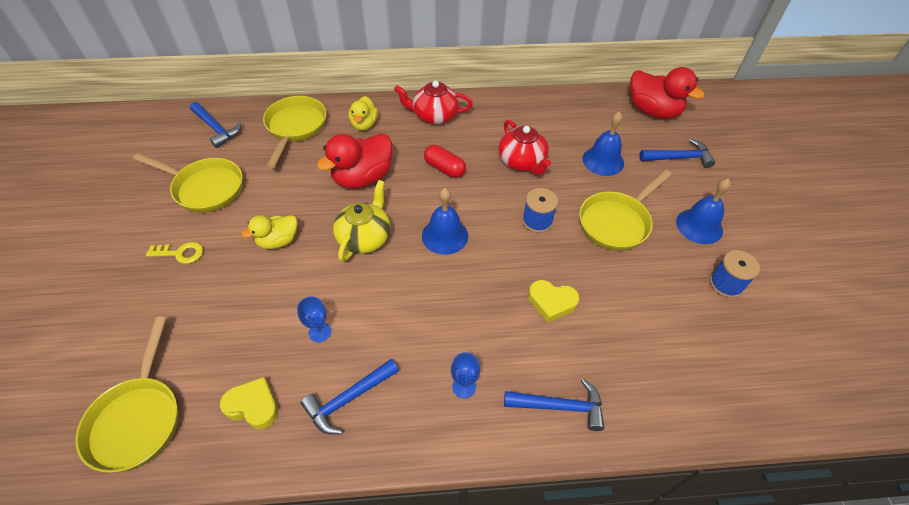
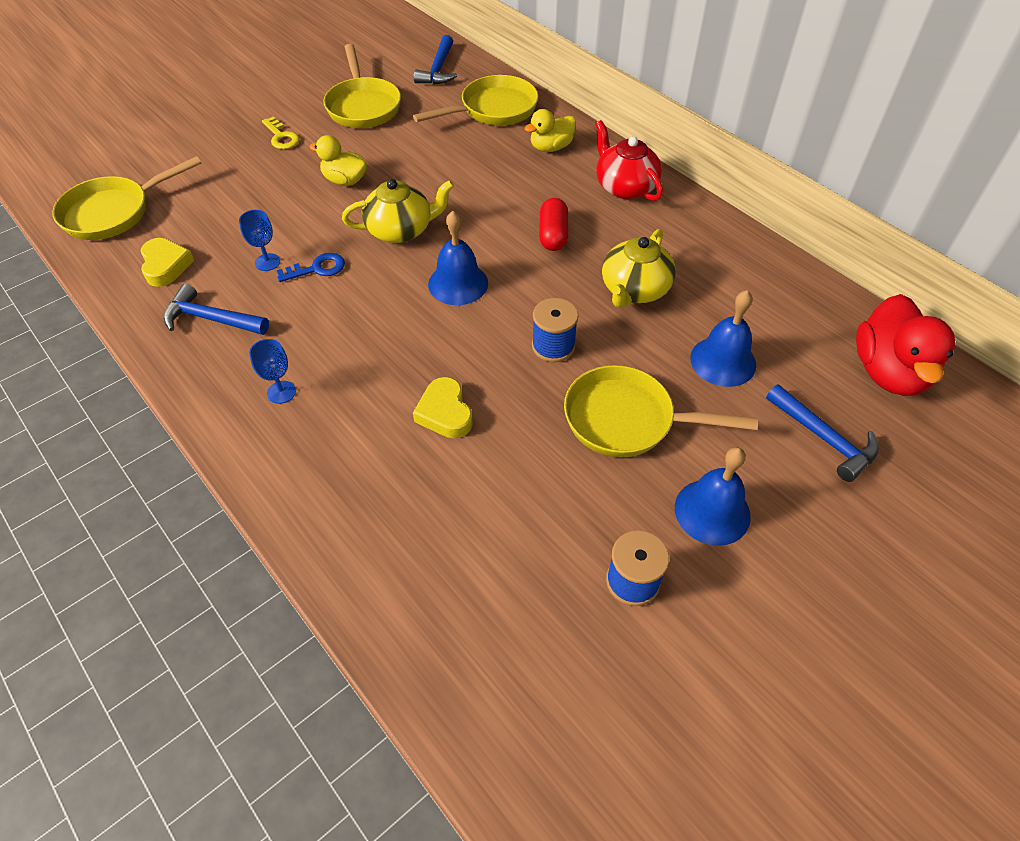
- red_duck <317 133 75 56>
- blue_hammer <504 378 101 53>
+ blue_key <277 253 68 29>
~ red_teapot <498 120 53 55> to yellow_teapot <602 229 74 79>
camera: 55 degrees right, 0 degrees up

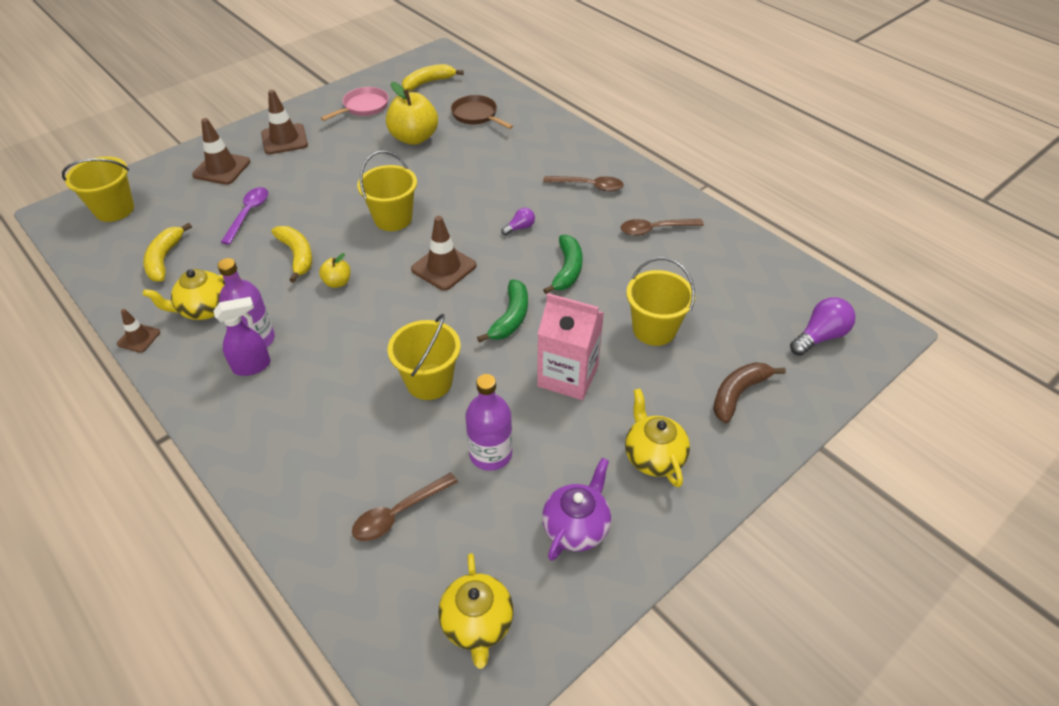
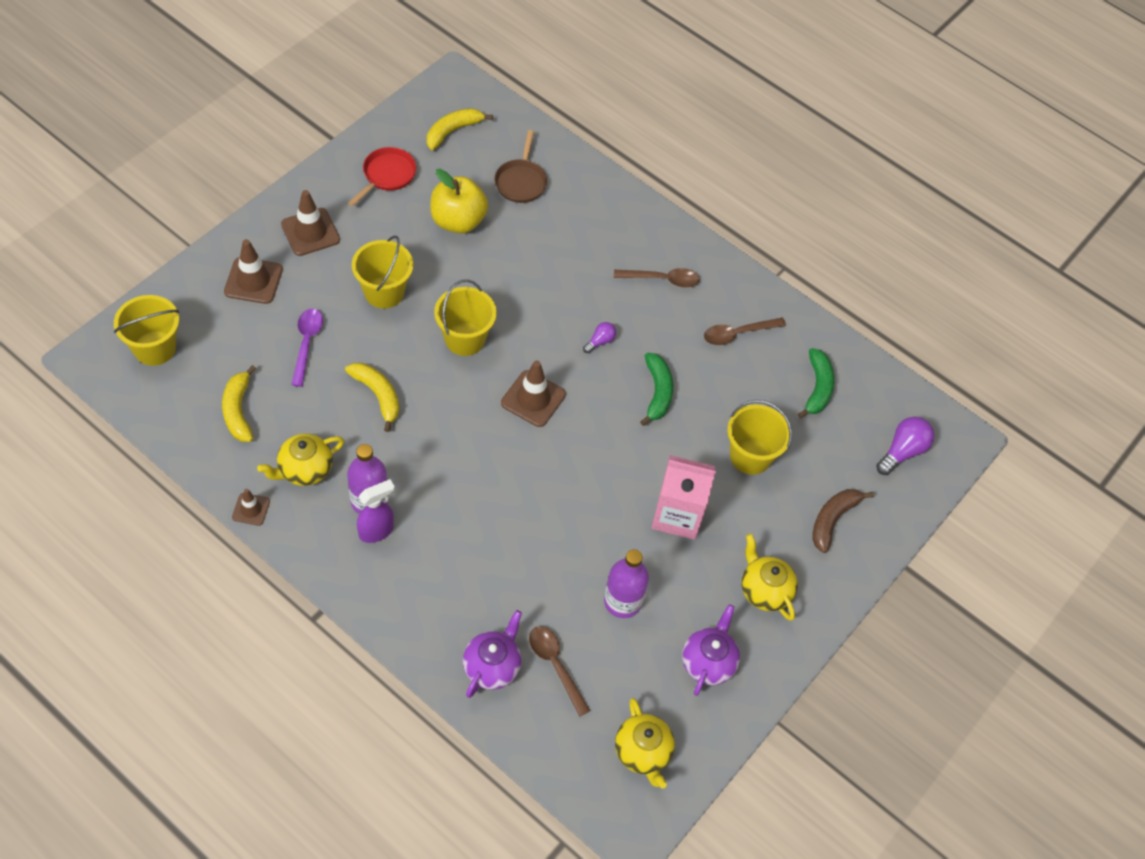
- yellow_apple <319 253 32 35>
+ purple_teapot <463 610 59 88>
~ yellow_bucket <387 314 74 86> to <352 235 61 74>
~ green_banana <477 279 51 64> to <798 348 37 70>
~ pink_pan <321 87 68 34> to red_pan <348 147 68 59>
~ brown_spoon <352 473 106 68> = <529 626 62 90> 105 degrees clockwise
~ brown_pan <451 95 62 34> = <494 130 53 73> 120 degrees counterclockwise
camera: 15 degrees left, 10 degrees up

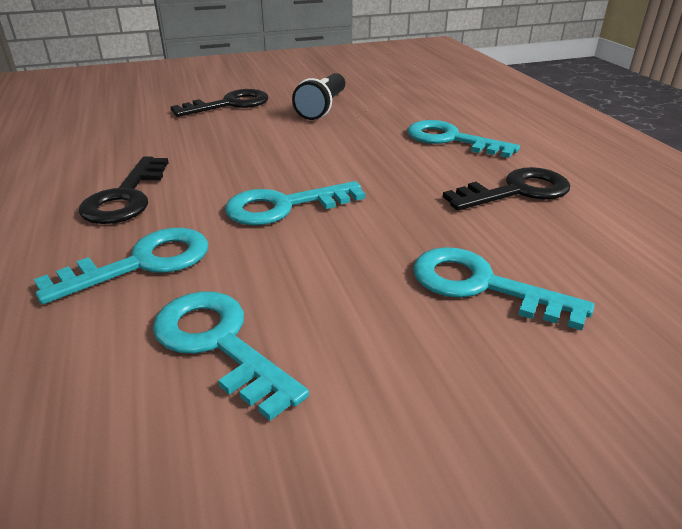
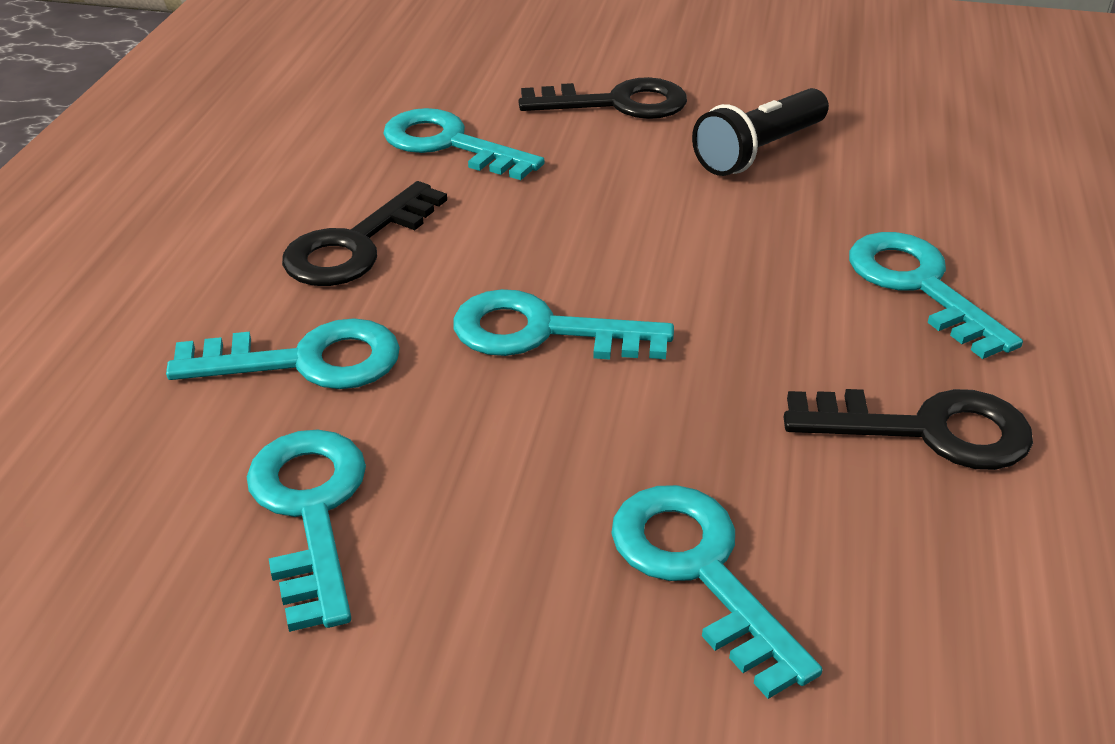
+ turquoise_key <383 108 162 72>
camera: 30 degrees right, 5 degrees up

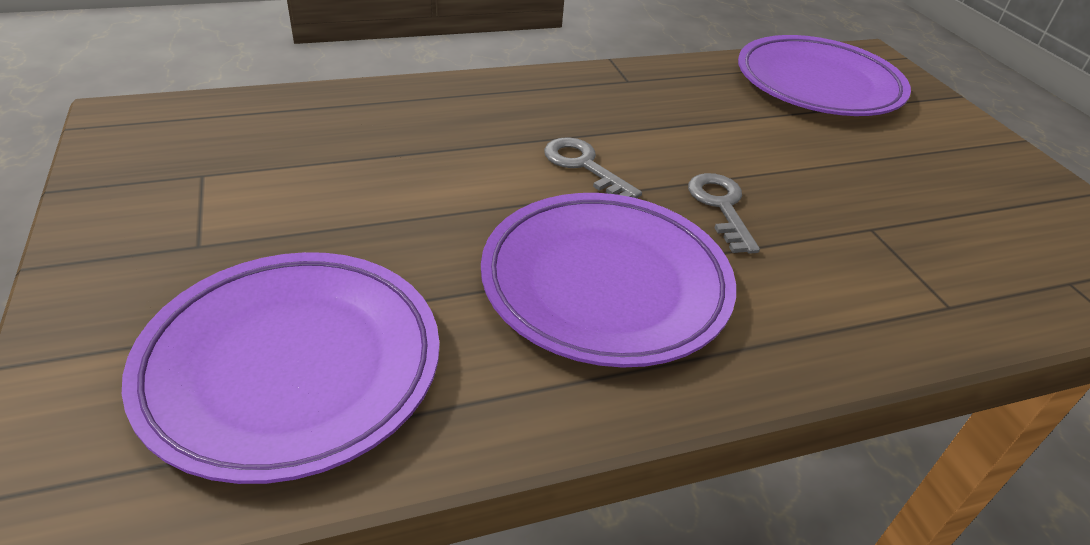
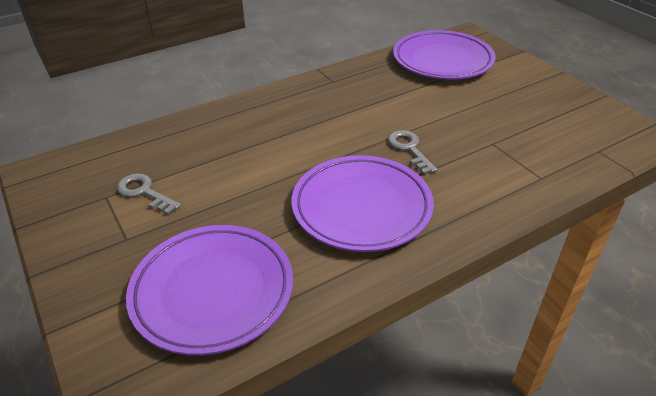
~ grey_key <544 137 98 61> to <117 173 64 42>
camera: 10 degrees left, 0 degrees up

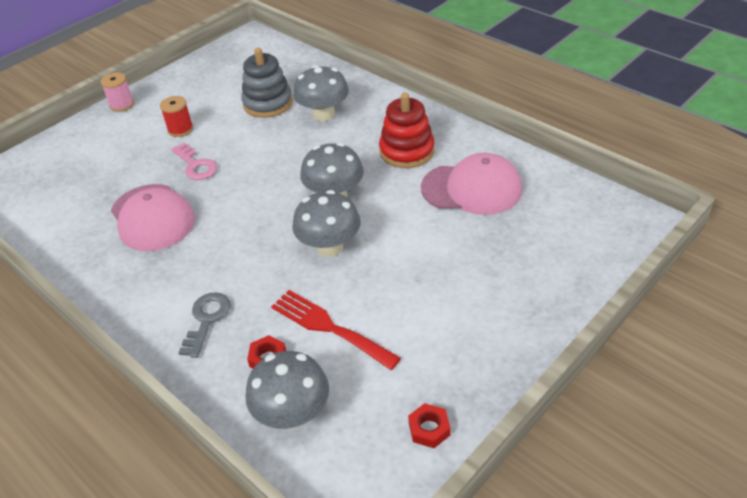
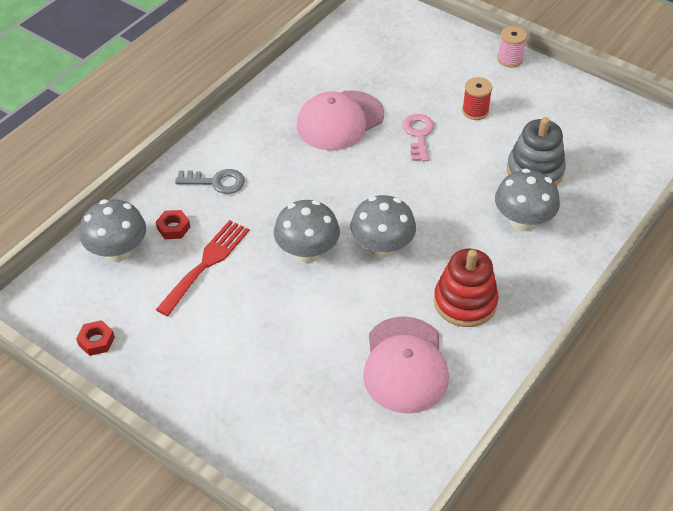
~ pink_key <171 143 46 37> = <402 114 32 47> 135 degrees clockwise
camera: 80 degrees right, 5 degrees up

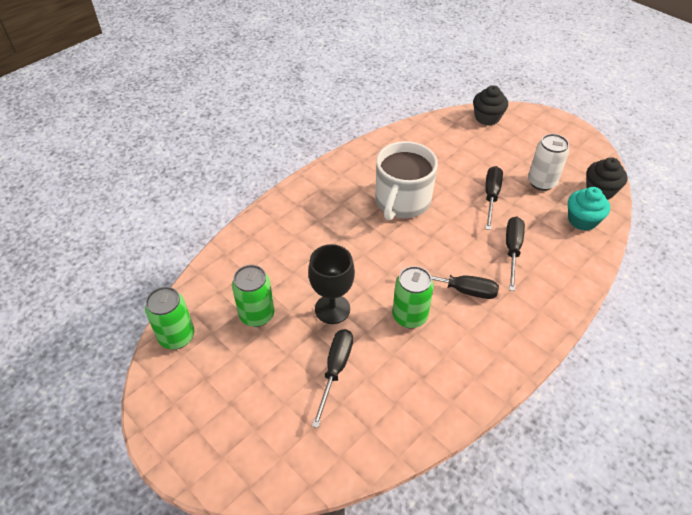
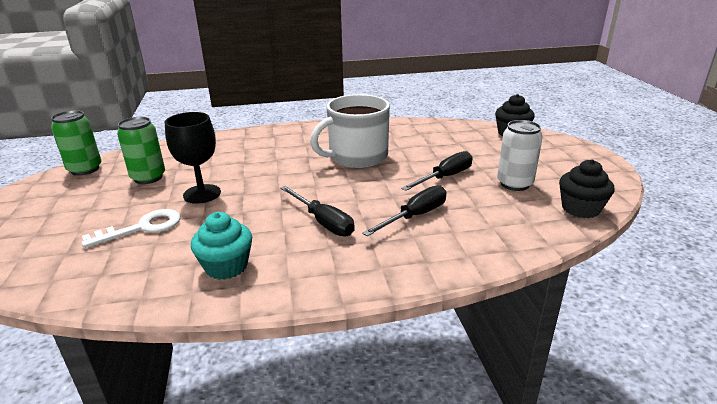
- green_can <393 266 41 62>
~ turquoise_cupcake <568 187 42 44> to <191 212 61 68>
~ black_screwdriver <312 329 41 99> to white_key <81 209 100 39>
camera: 35 degrees right, 20 degrees down

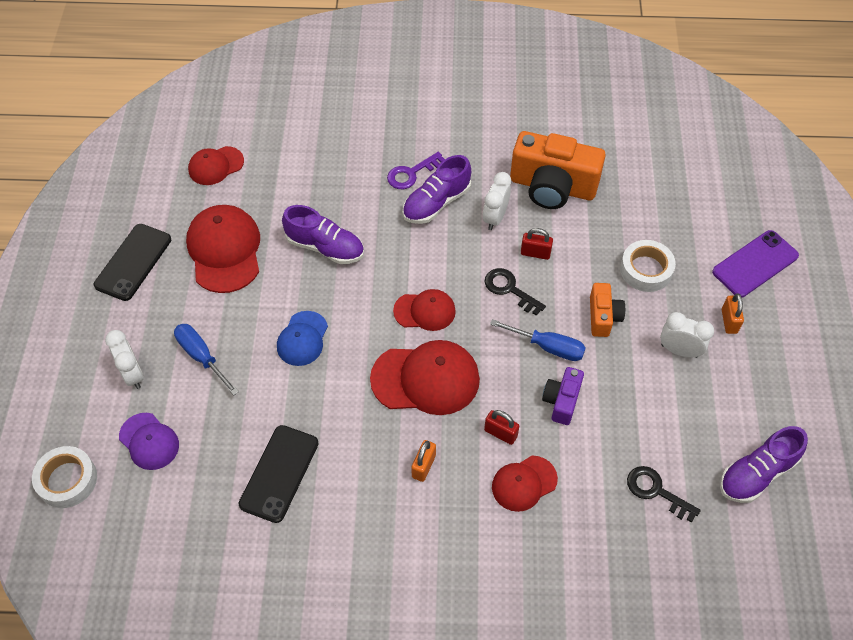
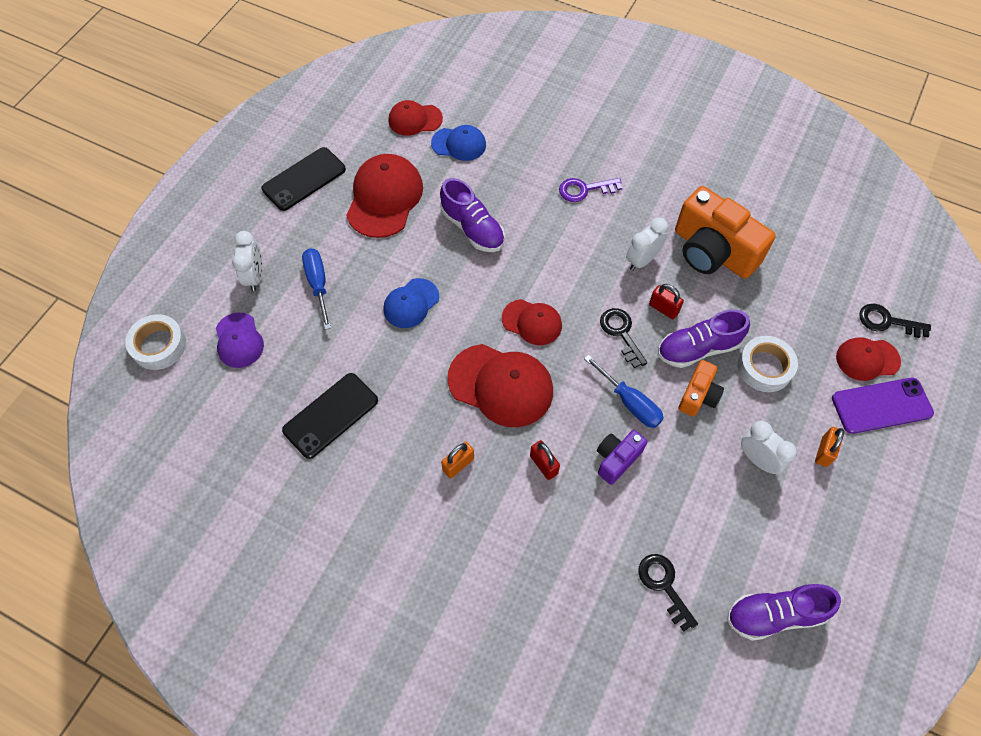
+ blue_cap <431 125 55 36>
+ black_key <859 304 72 34>
~ purple_shoe <403 155 68 69> to <658 309 92 59>
~ red_cap <492 456 66 56> to <836 337 65 44>
camera: 25 degrees right, 5 degrees up

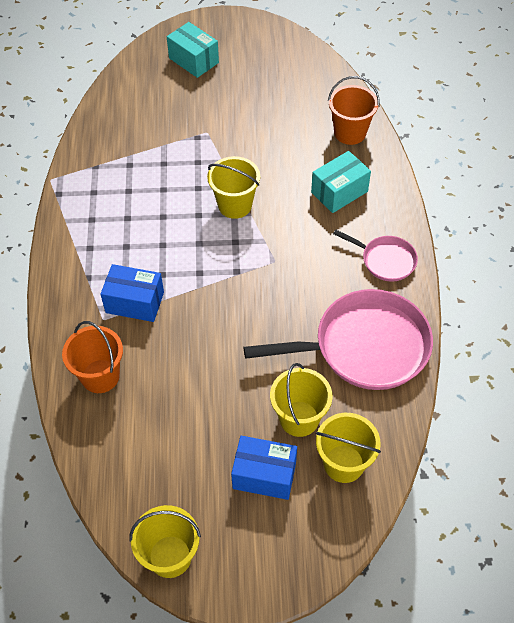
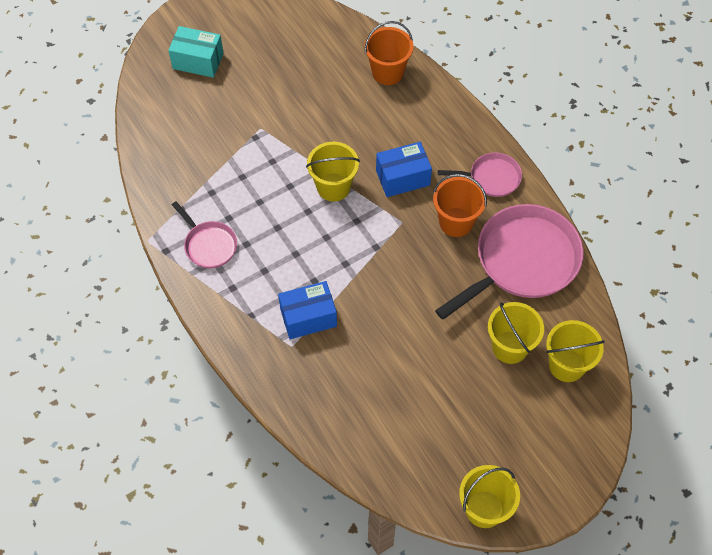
- turquoise_box <311 151 60 62>
+ pink_pan <172 201 65 67>
~ orange_bucket <62 321 61 72> to <433 174 54 63>
~ blue_box <231 436 66 64> to <376 142 56 55>
camera: 30 degrees left, 5 degrees up

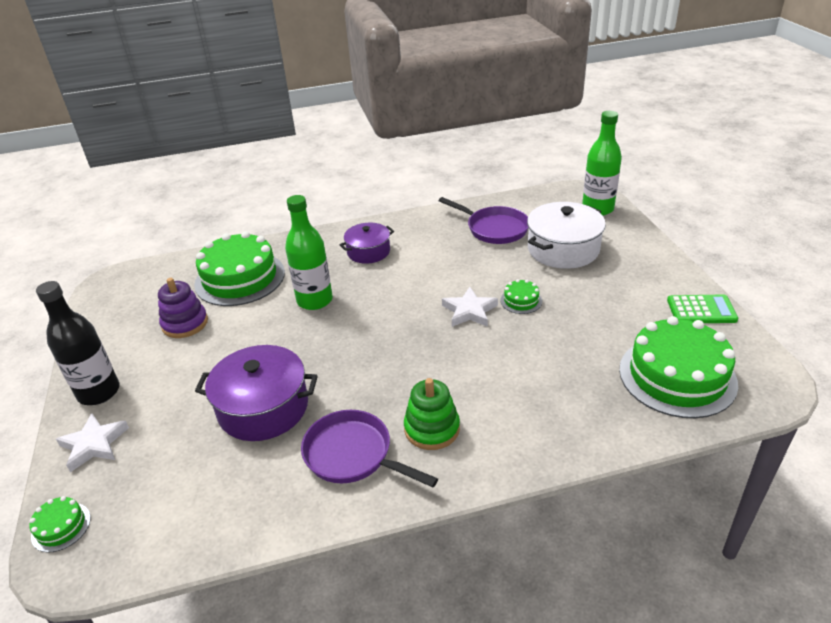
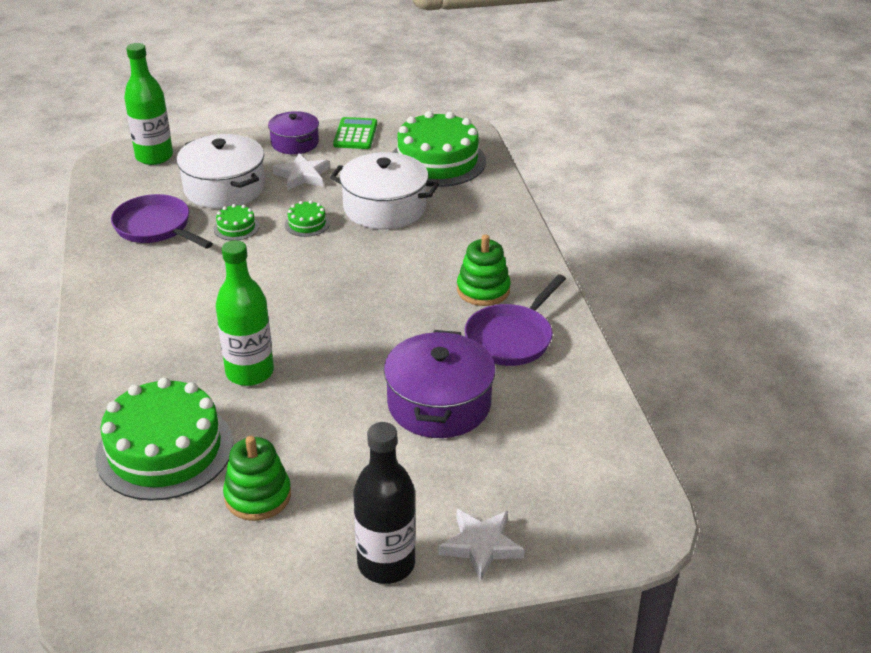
+ white_pot <330 152 109 77>
~ green_cake <29 496 62 57> to <214 204 45 37>
~ purple_pot <340 223 54 41> to <268 111 51 43>
~ white_star <442 287 56 40> to <273 153 57 37>
~ purple_stacking_toy <158 278 50 60> to green_stacking_toy <223 436 68 85>
~ purple_pan <439 197 90 47> = <111 194 102 55> 90 degrees counterclockwise
camera: 90 degrees left, 0 degrees up

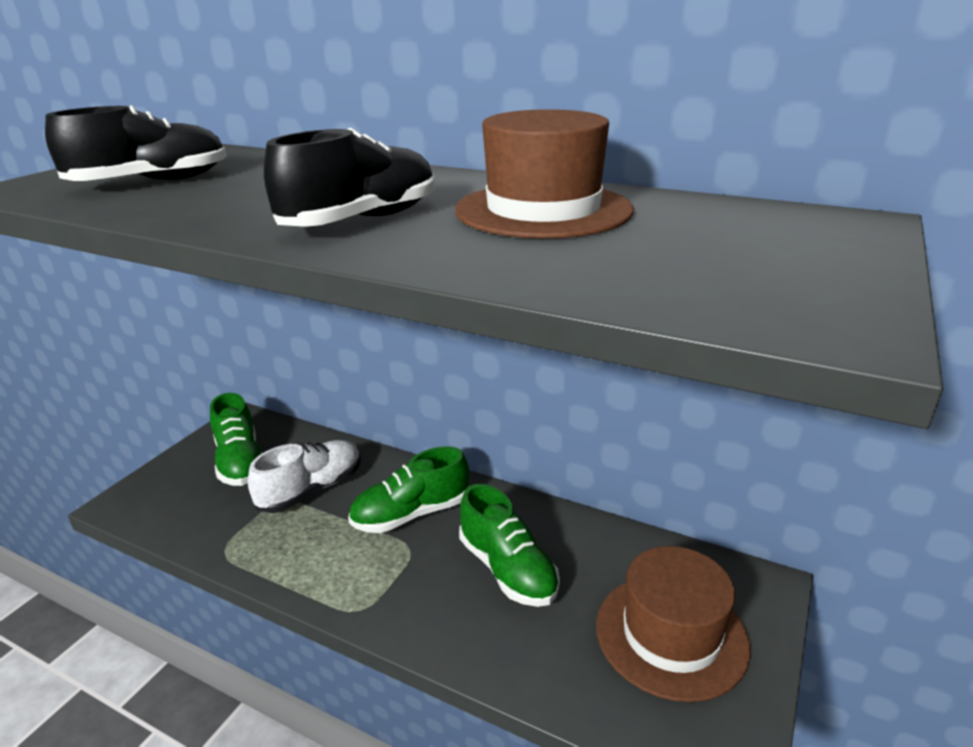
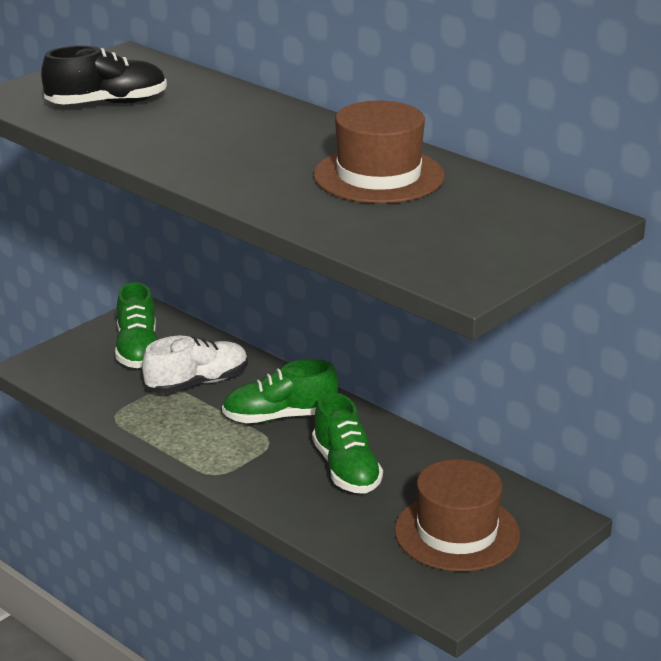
- black_shoe <264 128 171 99>
camera: 15 degrees right, 0 degrees up

